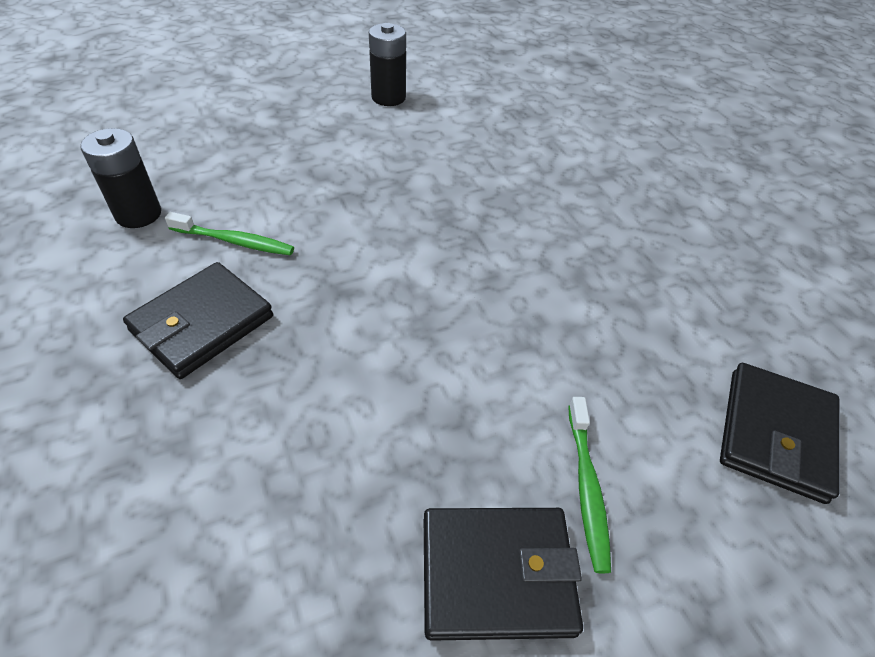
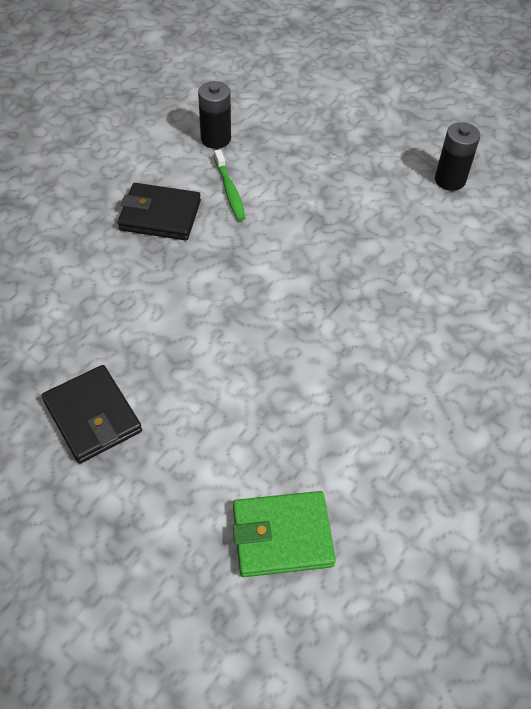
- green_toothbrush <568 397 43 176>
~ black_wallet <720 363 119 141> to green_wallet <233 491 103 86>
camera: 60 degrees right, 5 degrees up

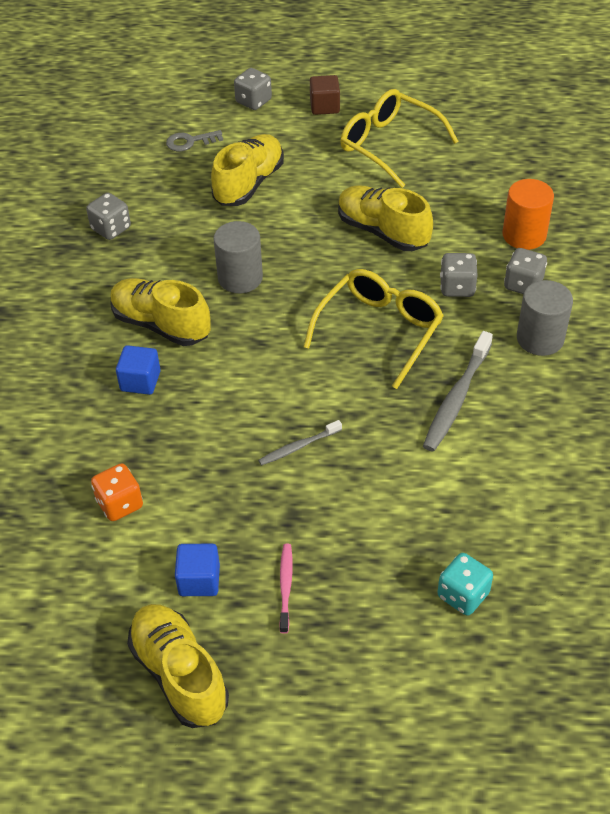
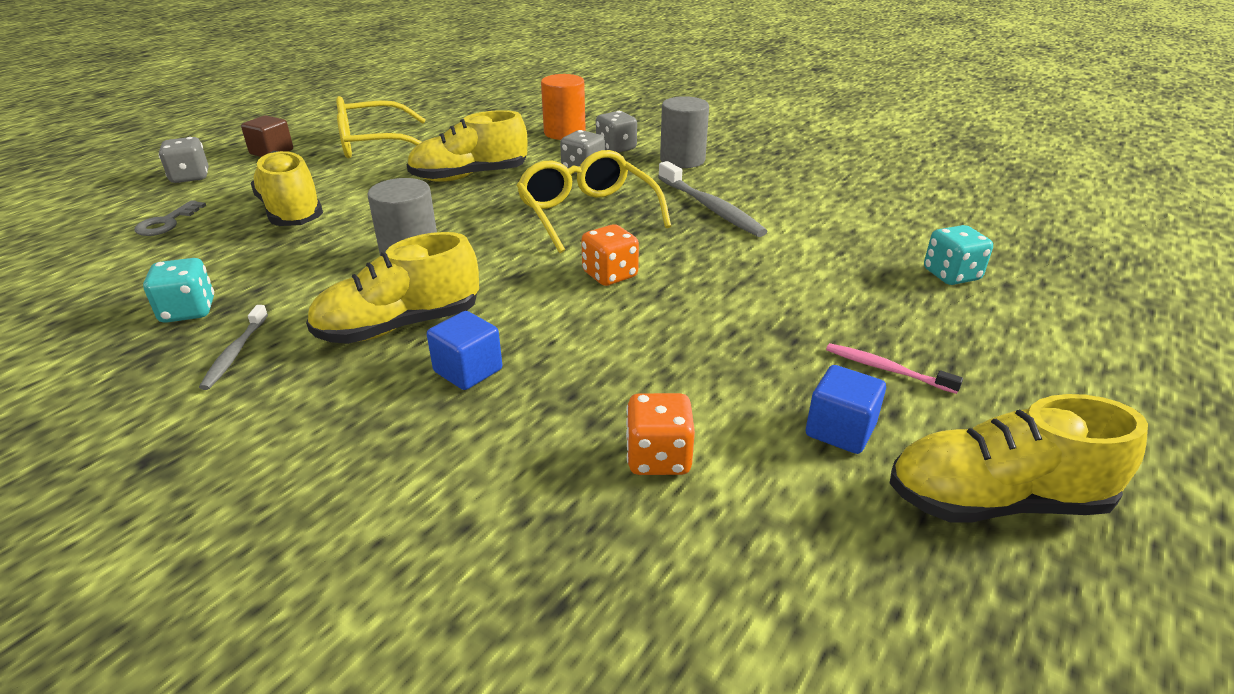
+ orange_dice <581 224 58 62>
~ grey_toothbrush <258 420 84 46> to <199 305 69 85>
~ grey_dice <86 193 45 47> to turquoise_dice <143 258 71 65>
camera: 60 degrees left, 15 degrees down

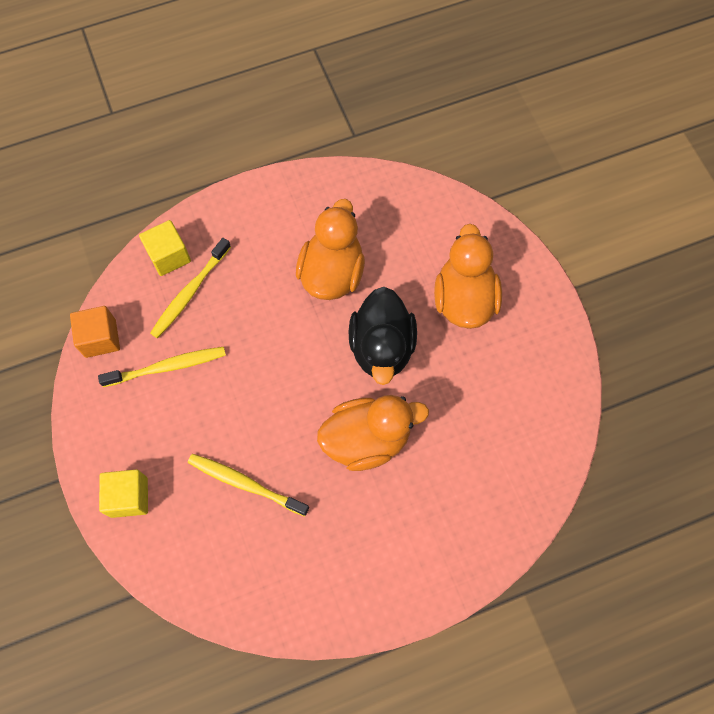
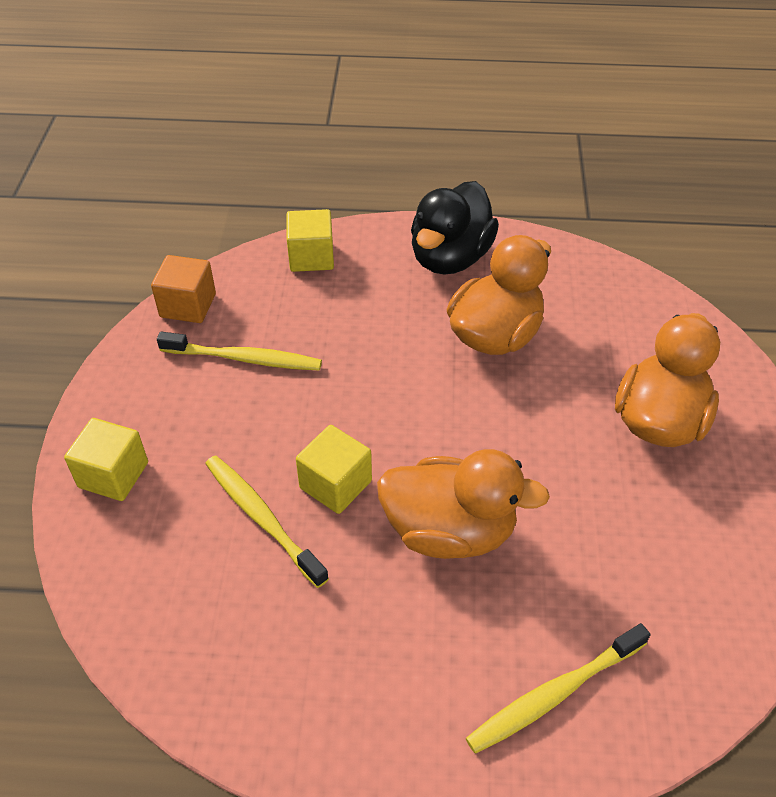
+ yellow_cube <296 425 76 89>
~ yellow_toothbrush <150 238 81 100> to <466 623 184 131>
~ black_duck <349 287 68 98> to <411 181 88 94>
camera: 25 degrees right, 20 degrees down

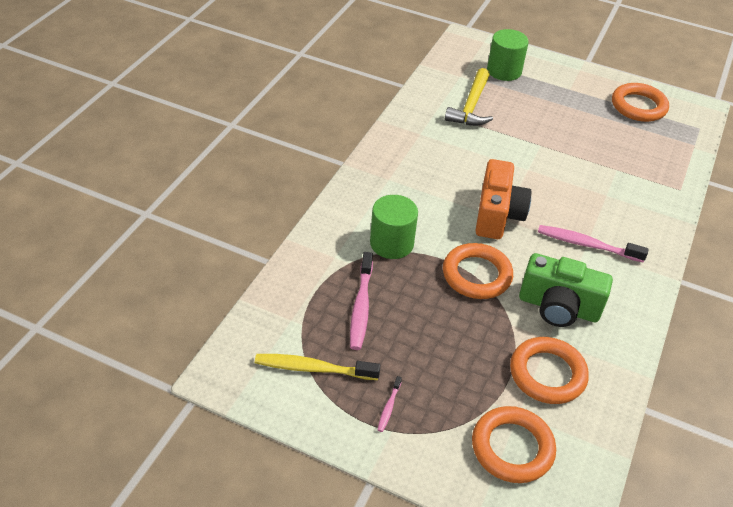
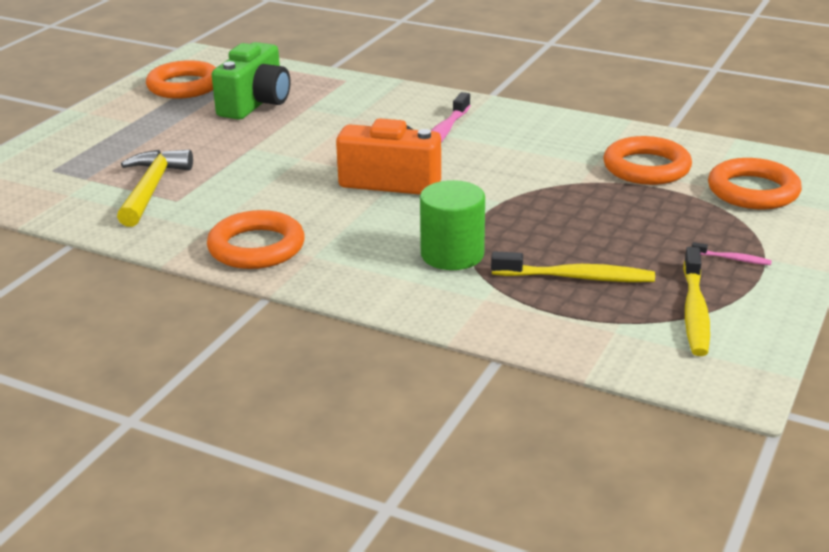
- green_cylinder <487 29 42 52>
~ orange_ring <443 243 70 56> to <207 210 98 59>
~ green_camera <519 253 94 74> to <212 42 78 78>
~ pink_toothbrush <350 252 23 98> to yellow_toothbrush <491 251 164 31>
~ yellow_hammer <445 68 48 58> = <117 150 76 77> 105 degrees counterclockwise
camera: 85 degrees left, 15 degrees down

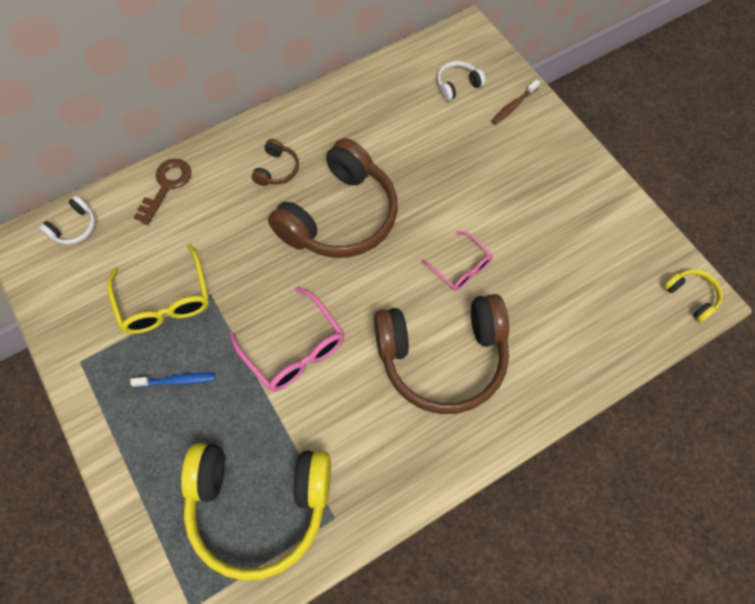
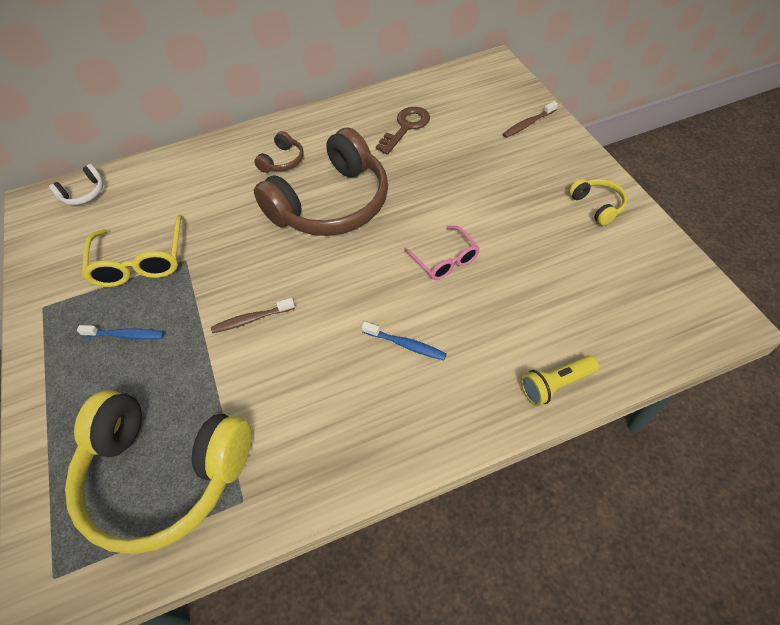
- white_headphones <437 61 48 40>
+ yellow_flashlight <521 355 78 51>
~ brown_key <134 159 57 66> to <376 107 54 48>
~ yellow_headphones <664 270 58 53> to <569 179 58 47>
~ pink_glasses <229 287 115 105> to brown_toothbrush <211 298 84 35>
~ brown_headphones <374 294 135 120> to blue_toothbrush <361 321 86 39>
camera: 15 degrees right, 10 degrees down

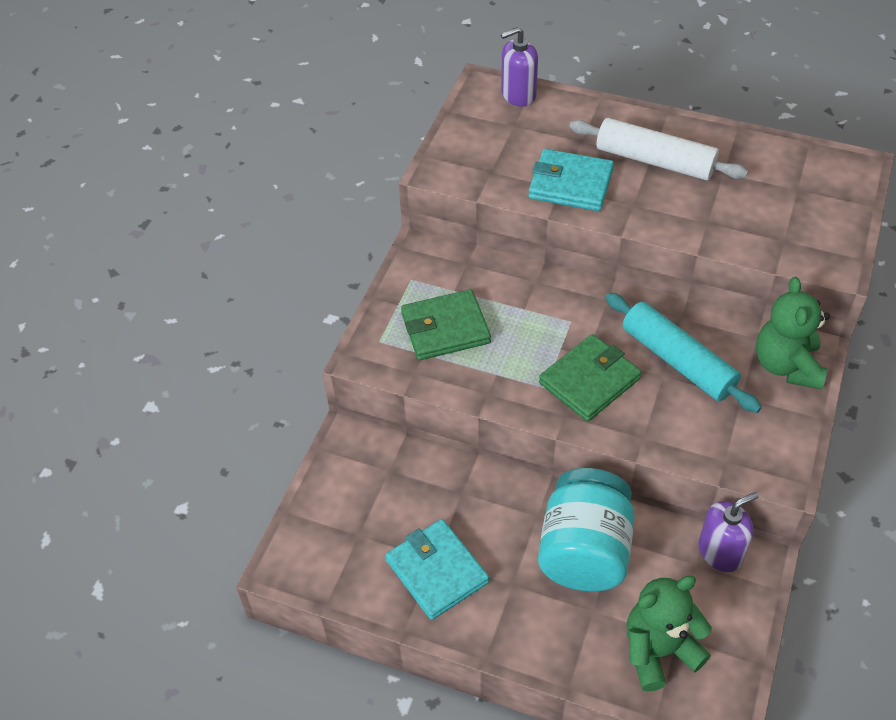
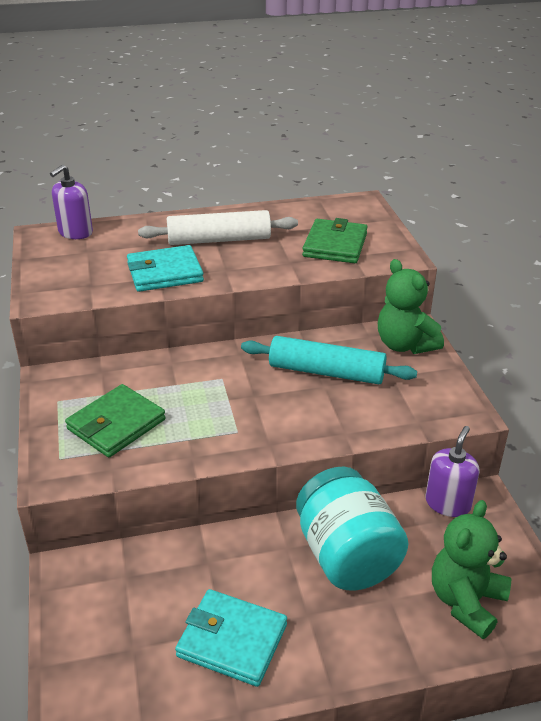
~ green_wallet <539 334 102 88> to <302 218 66 45>
camera: 35 degrees left, 15 degrees down

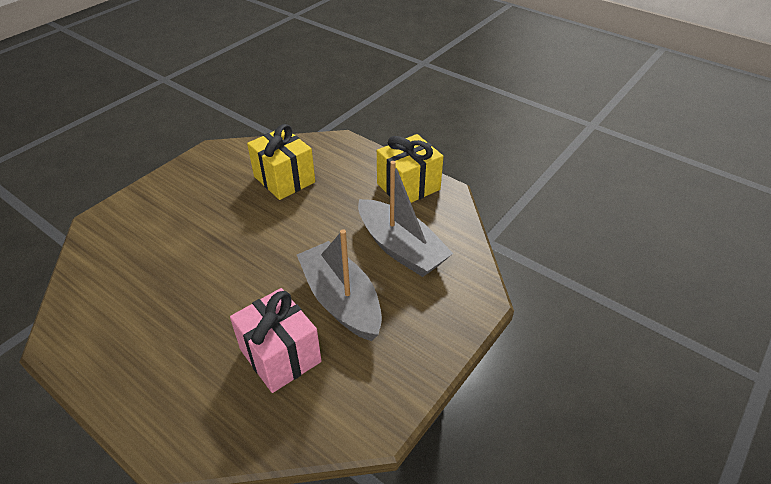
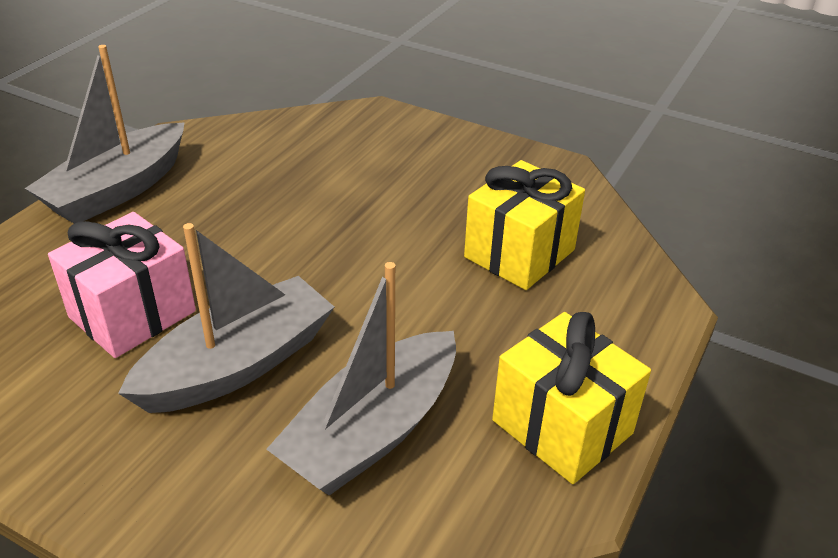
+ grey_boat <25 45 160 179>
camera: 80 degrees right, 5 degrees down

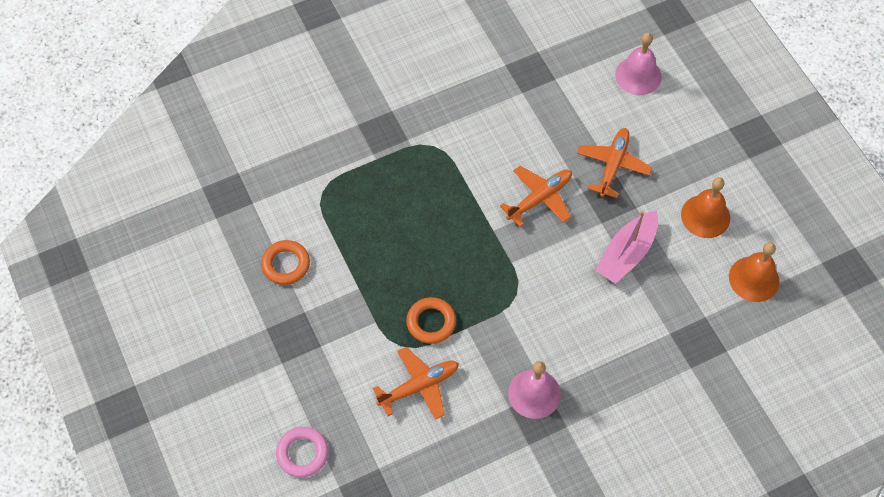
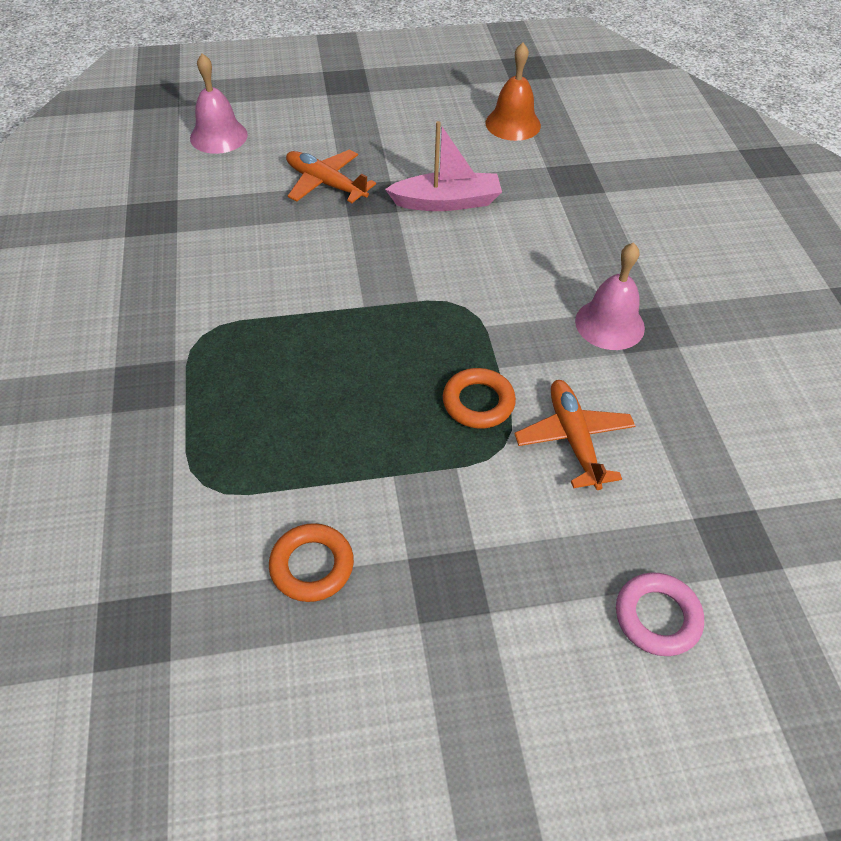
- orange_plane <500 166 72 61>
- orange_bell <681 177 49 61>
~ pink_boat <595 210 63 74> = <385 121 117 90> 60 degrees counterclockwise
camera: 75 degrees left, 10 degrees down

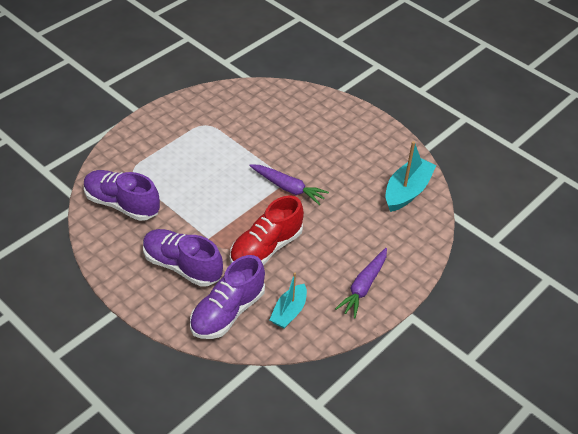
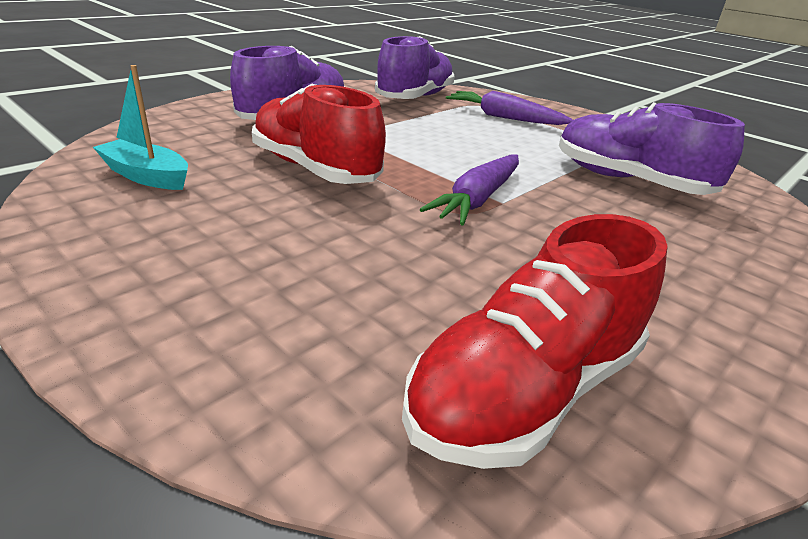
~ purple_shoe <190 255 75 84> to <559 102 186 93>
~ purple_carrot <335 248 52 70> to <446 91 127 34>
~ turquoise_boat <386 141 50 71> to red_shoe <402 214 266 255>
camera: 90 degrees right, 15 degrees down

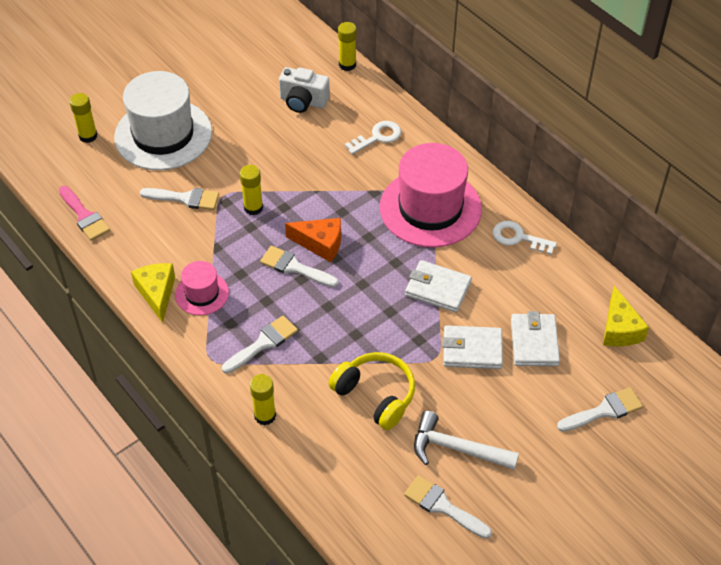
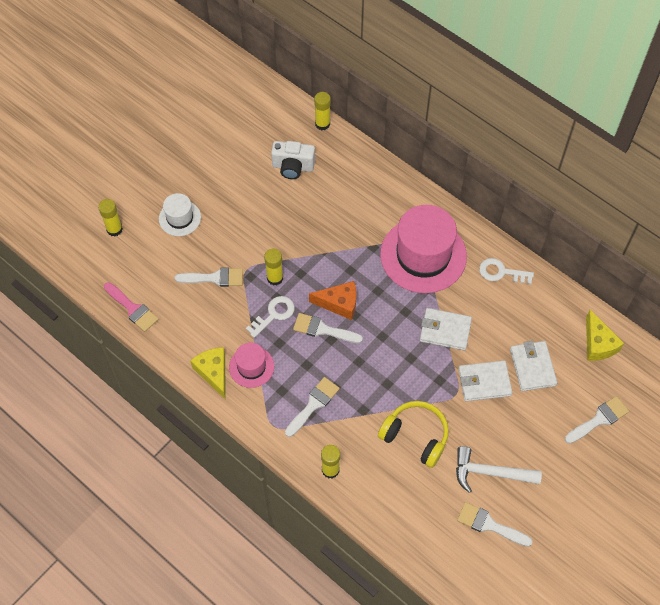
~ white_key <345 121 56 34> to <246 296 49 42>
~ white_hat <114 71 98 99> = <159 193 42 43> x0.50
camera: 10 degrees left, 10 degrees up

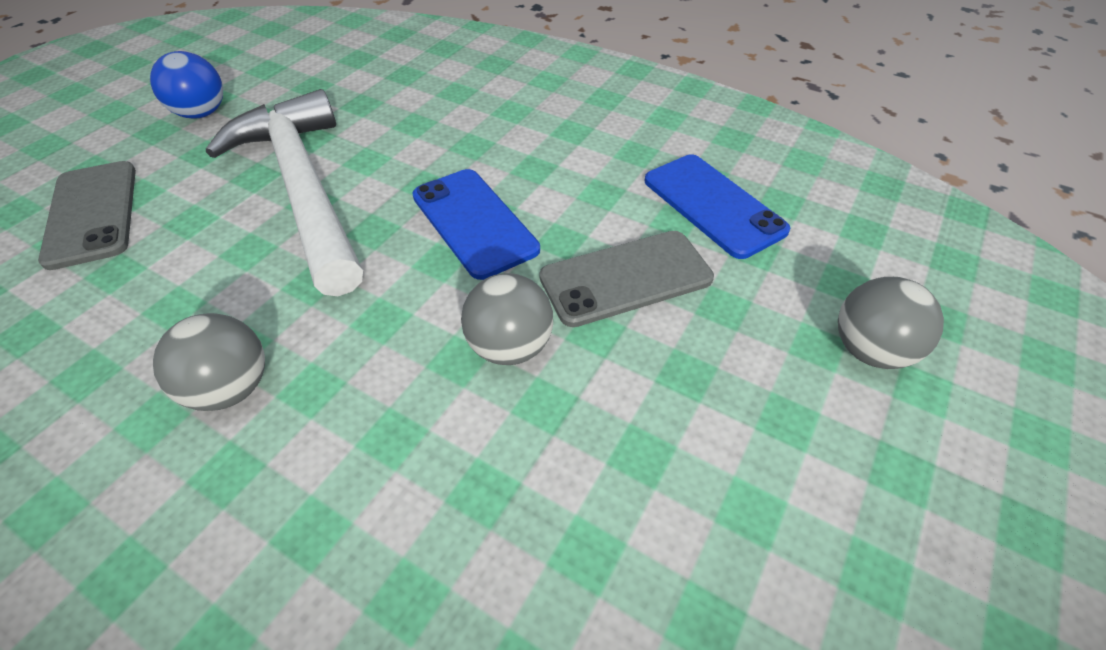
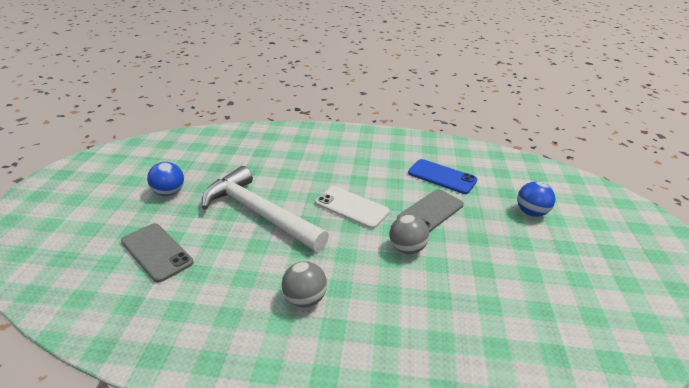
~ blue_phone <412 169 128 111> to white_phone <315 186 75 43>
~ grey_ball <838 277 106 92> to blue_ball <517 181 38 36>
camera: 25 degrees left, 15 degrees down

